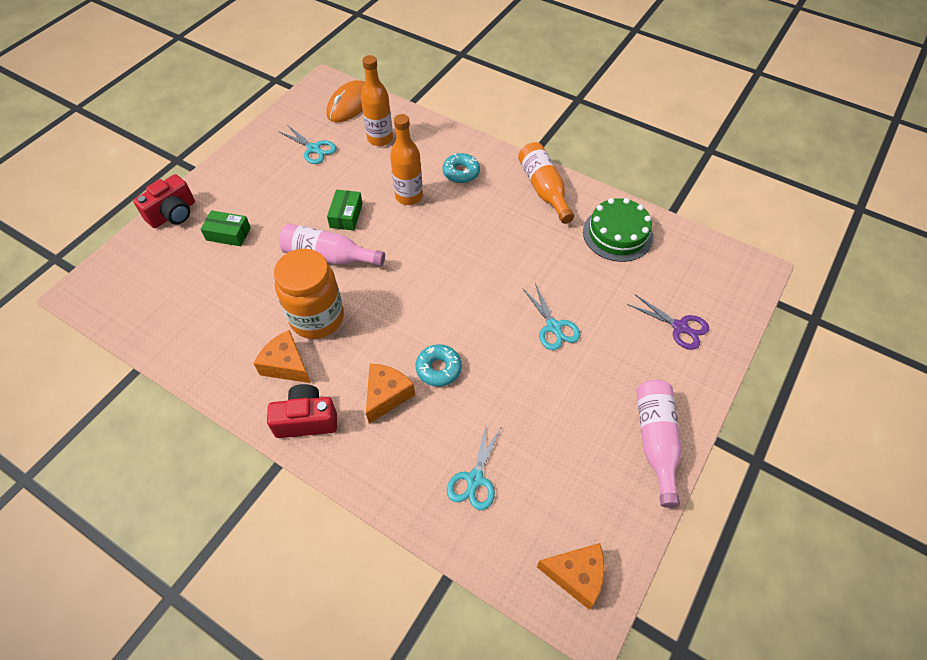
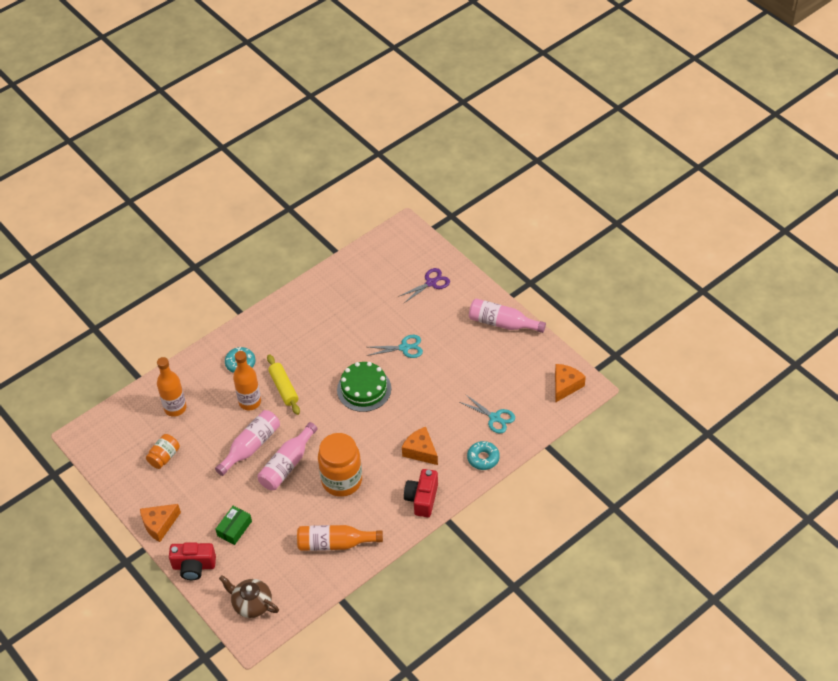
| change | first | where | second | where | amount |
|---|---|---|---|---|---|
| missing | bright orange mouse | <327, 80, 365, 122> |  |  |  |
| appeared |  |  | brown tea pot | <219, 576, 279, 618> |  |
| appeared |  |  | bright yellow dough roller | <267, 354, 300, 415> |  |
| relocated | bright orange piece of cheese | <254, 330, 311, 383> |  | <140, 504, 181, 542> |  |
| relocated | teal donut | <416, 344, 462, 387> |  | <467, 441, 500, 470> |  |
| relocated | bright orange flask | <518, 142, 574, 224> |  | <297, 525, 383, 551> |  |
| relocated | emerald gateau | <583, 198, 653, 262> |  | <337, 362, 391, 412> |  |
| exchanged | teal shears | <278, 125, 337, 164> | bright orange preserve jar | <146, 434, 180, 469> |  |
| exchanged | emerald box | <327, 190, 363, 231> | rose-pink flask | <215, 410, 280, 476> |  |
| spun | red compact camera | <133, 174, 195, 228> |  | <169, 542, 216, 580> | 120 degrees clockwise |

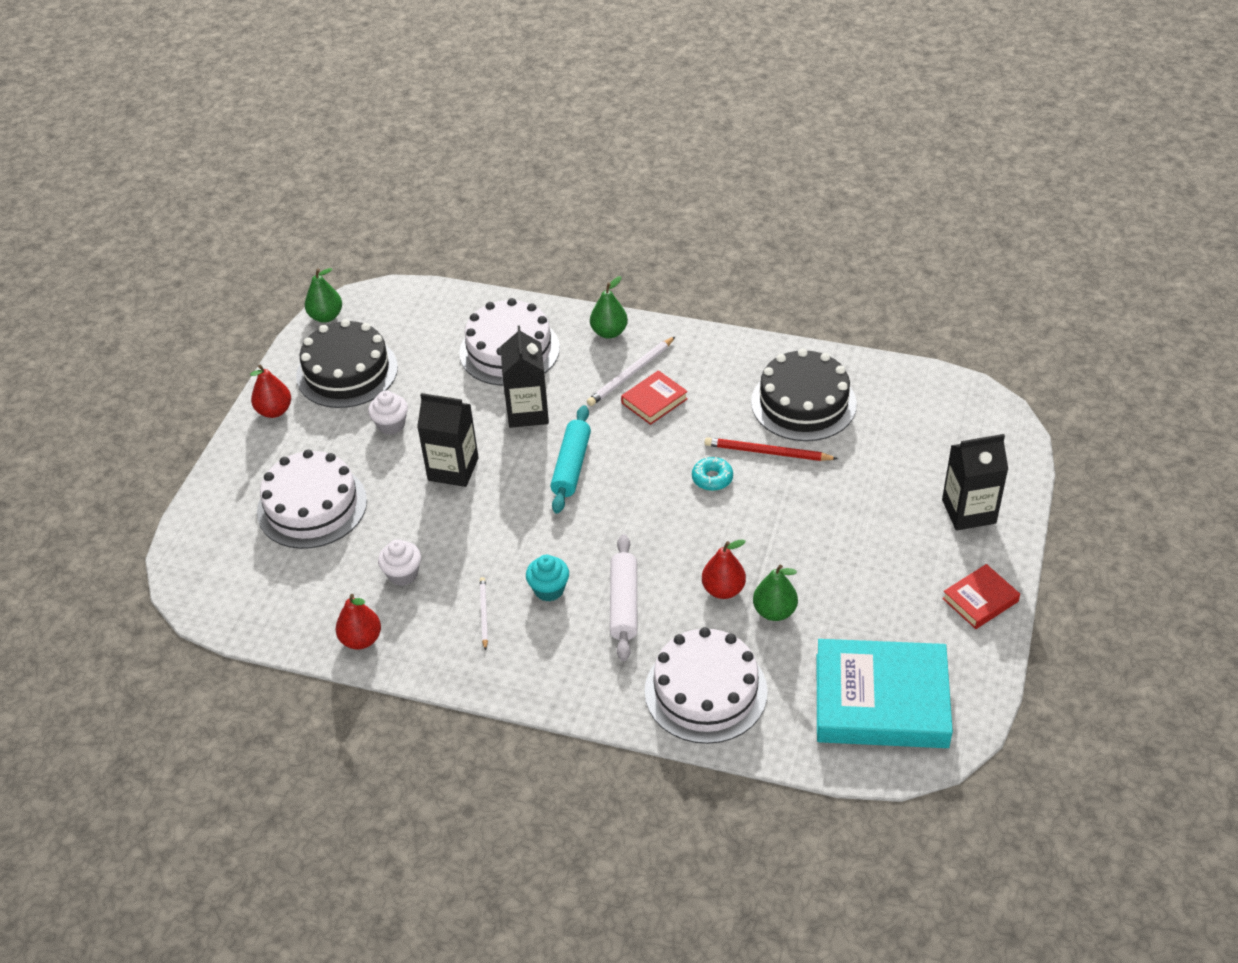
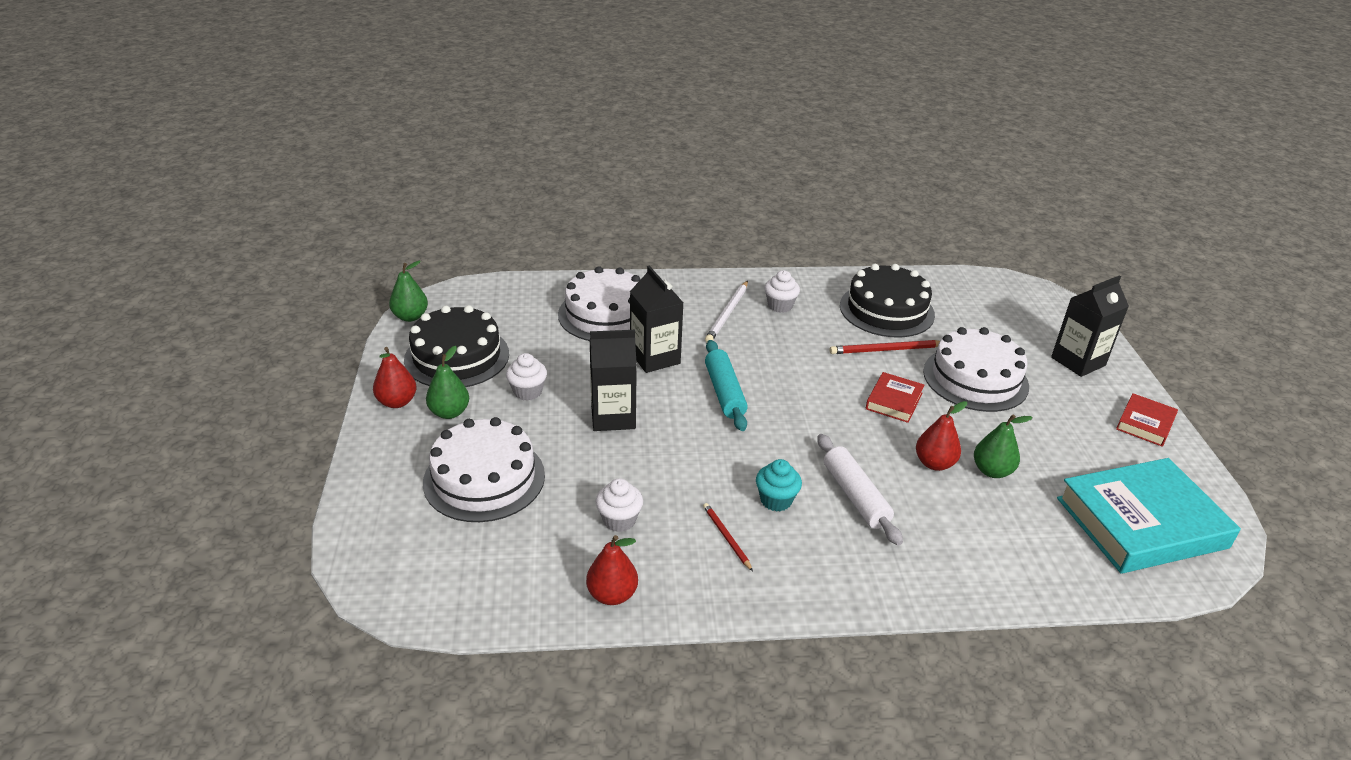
| change | first | where | second | where | amount |
|---|---|---|---|---|---|
| missing | teal donut | <692, 457, 733, 491> |  |  |  |
| appeared |  |  | pure white muffin | <764, 270, 800, 313> |  |
| relocated | emerald toy pear | <590, 276, 628, 339> |  | <426, 346, 469, 419> |  |
| relocated | red hardcover | <621, 370, 688, 425> |  | <866, 372, 924, 423> |  |
| relocated | pure white gateau | <645, 627, 768, 744> |  | <923, 327, 1029, 412> |  |
| colour | pure white lead pencil | <480, 577, 488, 651> | red lead pencil | <703, 503, 753, 571> |  |

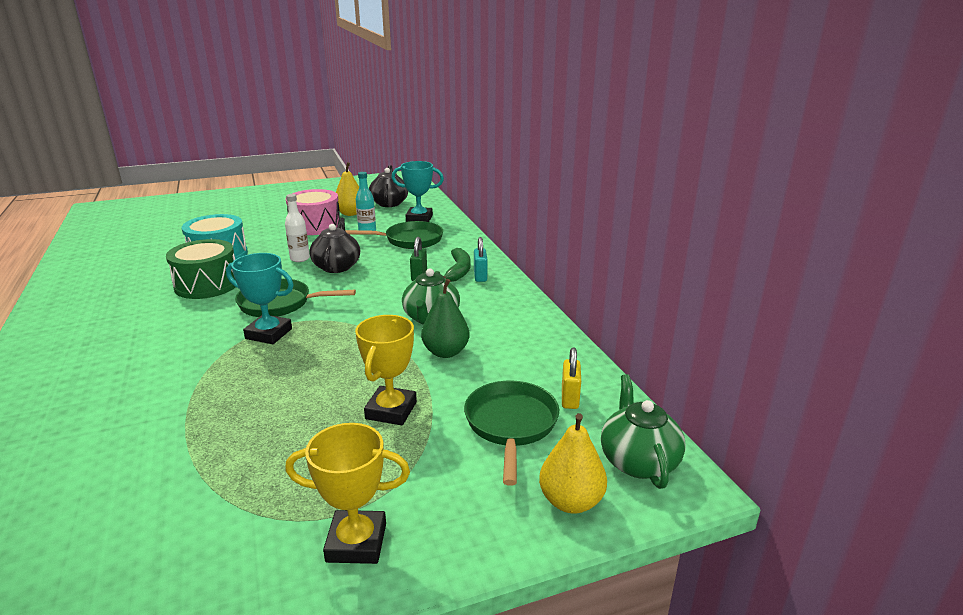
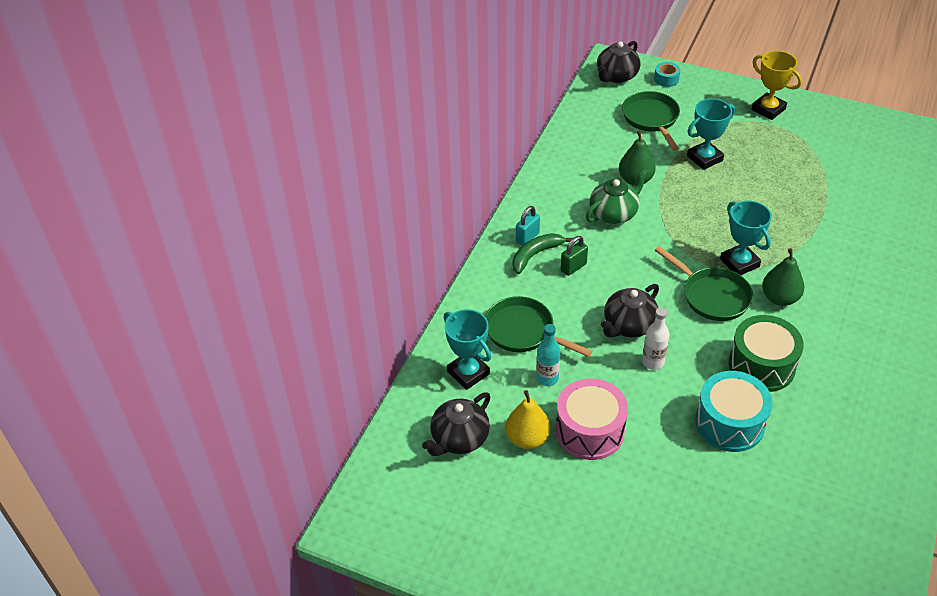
| change | first | where | second | where | amount |
|---|---|---|---|---|---|
| missing | bright yellow padlock | <562, 347, 581, 409> |  |  |  |
| appeared |  |  | emerald toy pear | <762, 248, 804, 306> |  |
| exchanged | bright yellow toy pear | <539, 413, 607, 514> | teal tape | <654, 62, 680, 87> |  |
| colour | bright yellow prize cup | <355, 315, 417, 425> | teal prize cup | <687, 98, 735, 170> |  |
| colour | emerald tea pot | <601, 374, 686, 489> | black tea pot | <597, 41, 640, 83> |  |
| spun | emerald frying pan | <464, 381, 559, 486> |  | <622, 91, 680, 151> | 120 degrees clockwise |

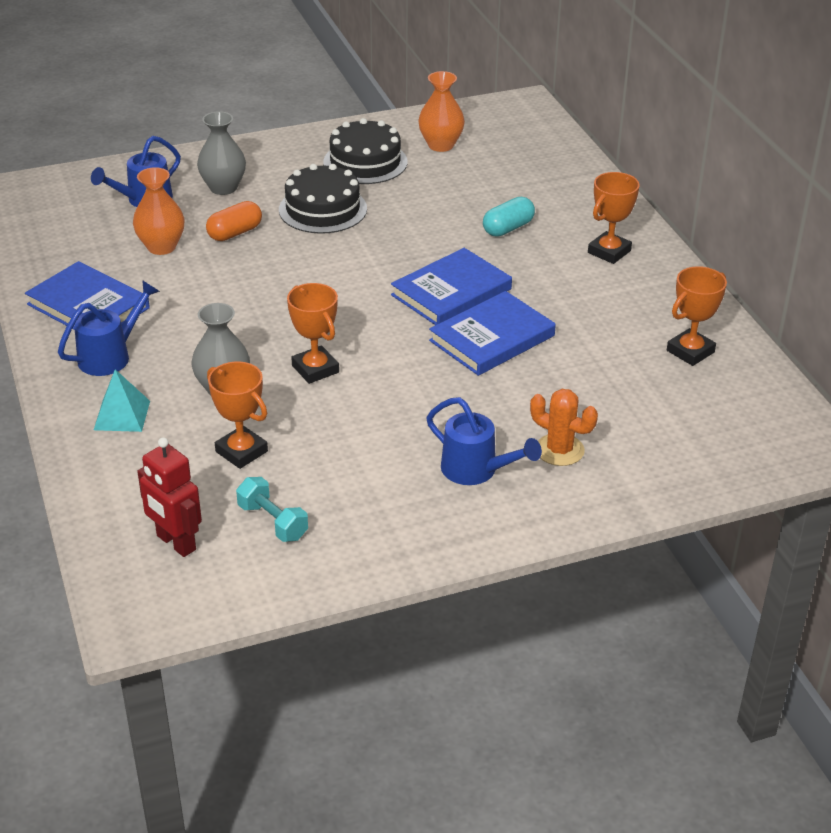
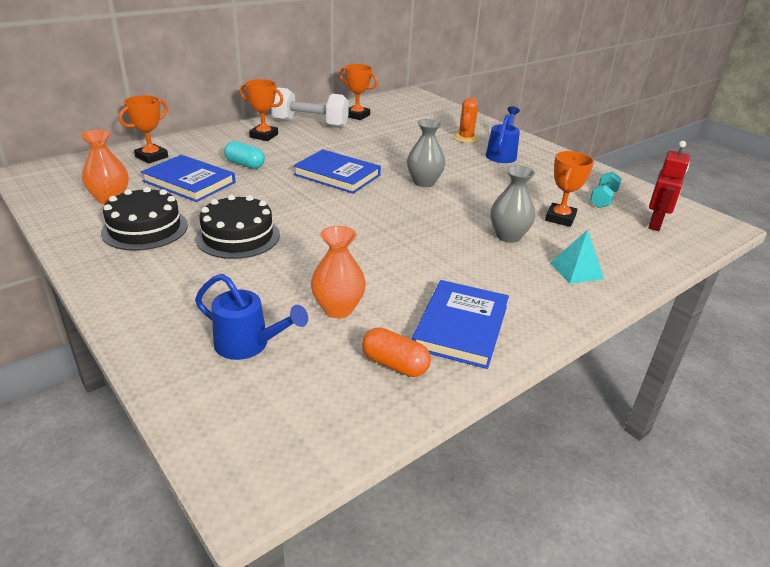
| change | first | where | second | where | amount |
|---|---|---|---|---|---|
| missing | royal blue watering pot | <58, 280, 160, 376> |  |  |  |
| appeared |  |  | pure white dumbbell | <271, 88, 349, 128> |  |
| relocated | ash-grey flower vase | <197, 111, 246, 195> |  | <407, 119, 446, 187> |  |
| relocated | bright orange capsule | <206, 201, 262, 241> |  | <362, 327, 431, 377> |  |
| relocated | bright orange prize cup | <287, 283, 339, 384> |  | <119, 95, 168, 164> |  |
| relocated | royal blue hardcover | <429, 291, 556, 376> |  | <141, 155, 235, 202> |  |

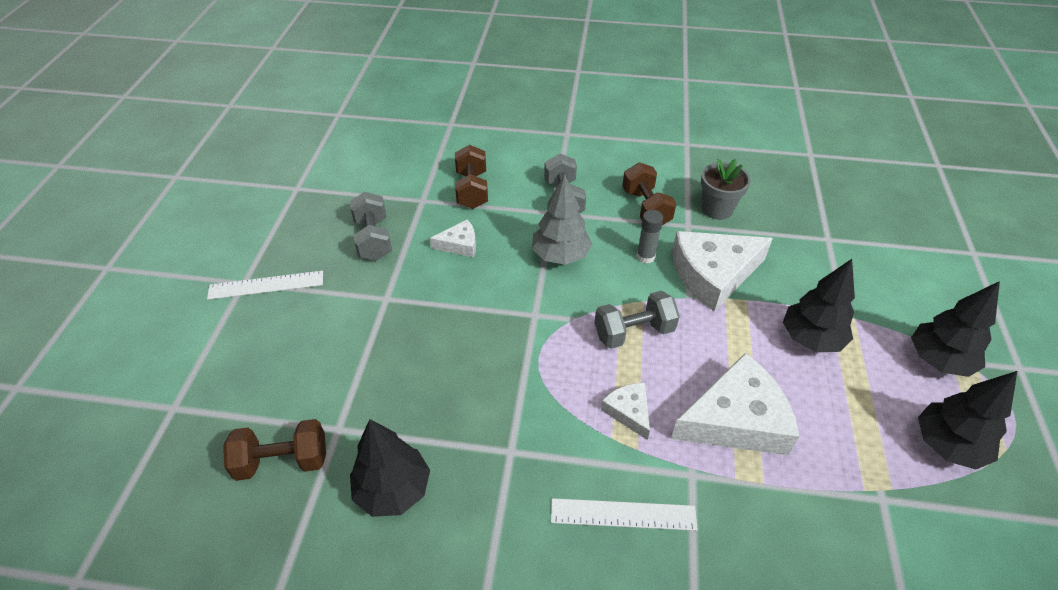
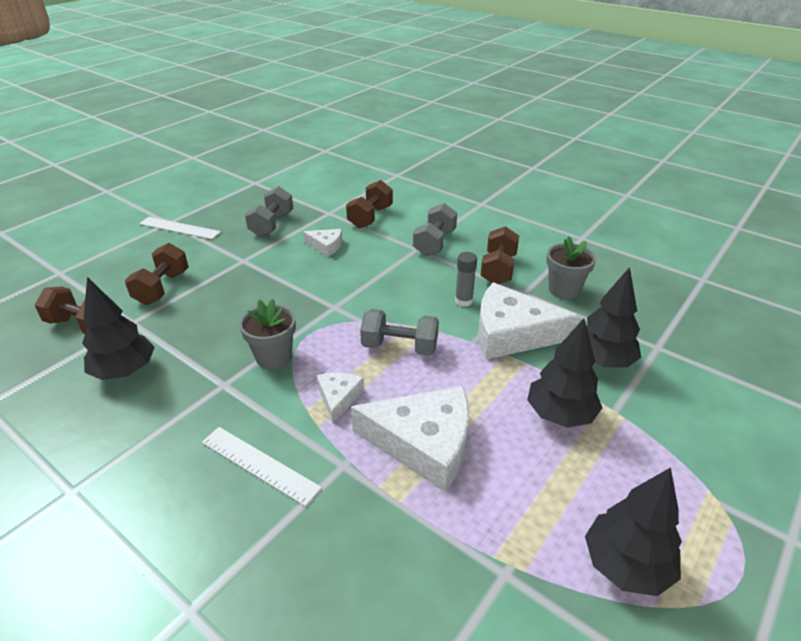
| change | first | where | second | where | amount |
|---|---|---|---|---|---|
| missing | ash-grey fir tree | <532, 174, 592, 265> |  |  |  |
| appeared |  |  | brown dumbbell | <125, 243, 189, 305> |  |
| appeared |  |  | ash-grey potted plant | <239, 299, 296, 370> |  |
| relocated | black fir tree | <911, 281, 1000, 377> |  | <586, 267, 641, 368> |  |

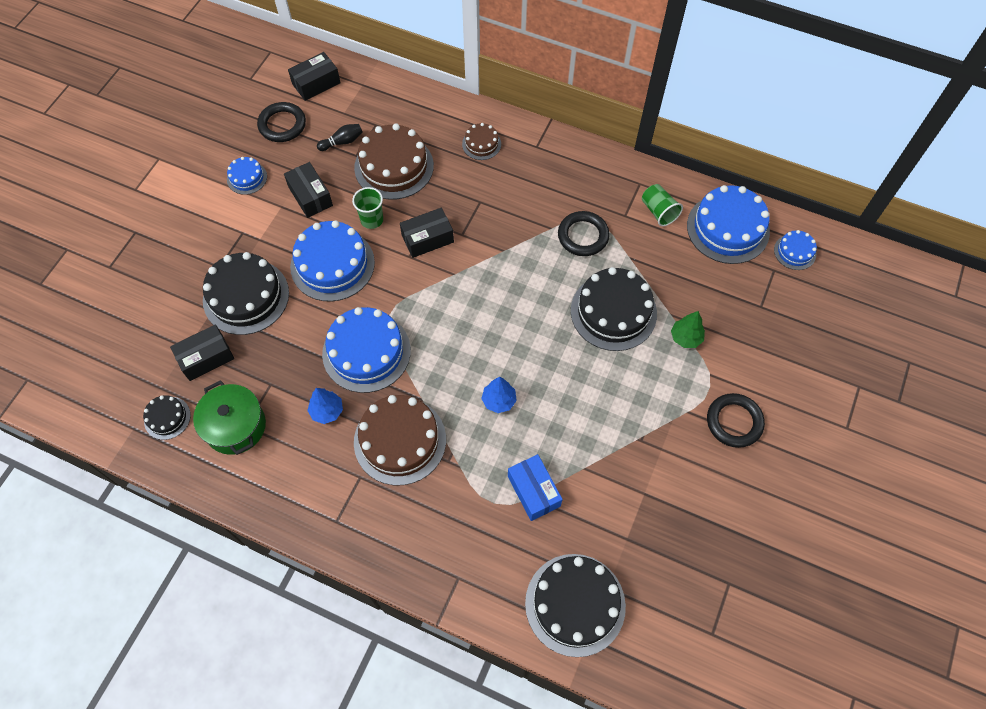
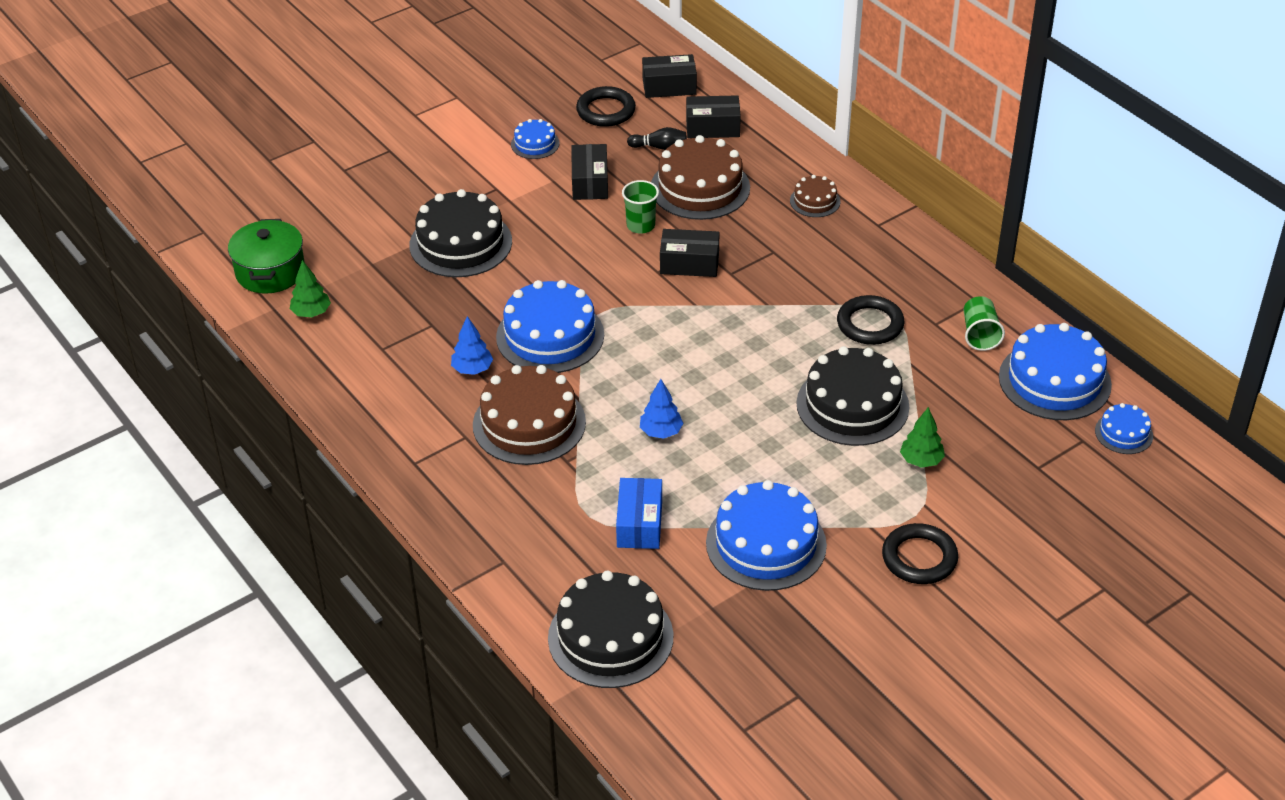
| change | first | where | second | where | amount |
|---|---|---|---|---|---|
| relocated | black box | <170, 324, 234, 381> |  | <686, 95, 741, 138> |  |
| relocated | emerald cooking pot | <193, 380, 266, 455> |  | <228, 219, 305, 294> |  |
| relocated | royal blue gateau | <290, 220, 375, 301> |  | <706, 480, 827, 591> |  |
| exchanged | black gateau | <143, 395, 191, 440> | emerald fir tree | <290, 260, 331, 317> |  |

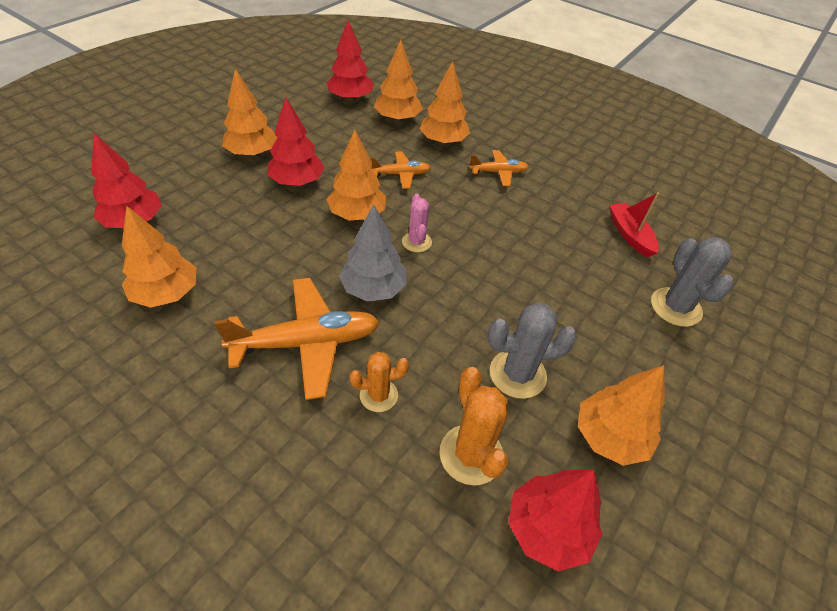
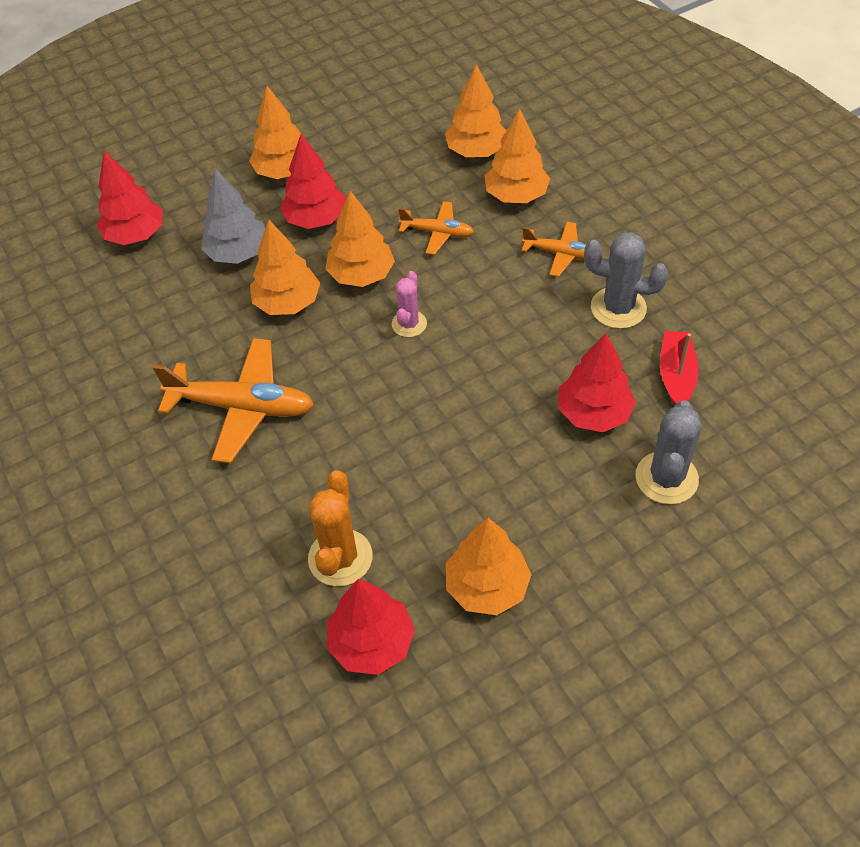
| change | first | where | second | where | amount |
|---|---|---|---|---|---|
| missing | bright orange prickly plant | <349, 352, 409, 412> |  |  |  |
| relocated | bright orange fir tree | <122, 206, 196, 308> |  | <250, 220, 320, 315> |  |
| relocated | red fir tree | <327, 20, 374, 101> |  | <558, 333, 636, 432> |  |
| relocated | ash-grey fir tree | <339, 204, 407, 302> |  | <201, 168, 265, 264> |  |
| relocated | ash-grey prickly plant | <488, 302, 577, 399> |  | <584, 232, 668, 329> |  |

